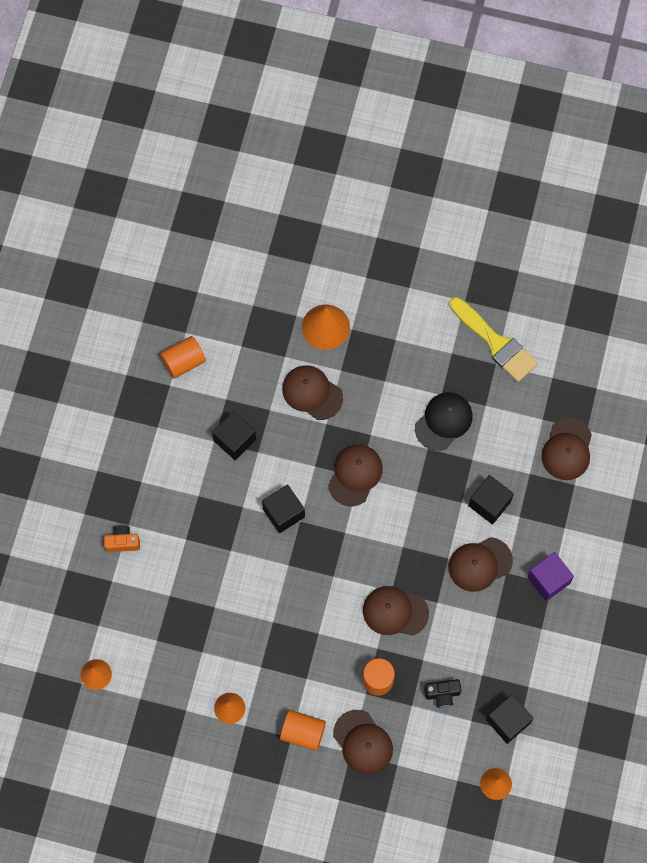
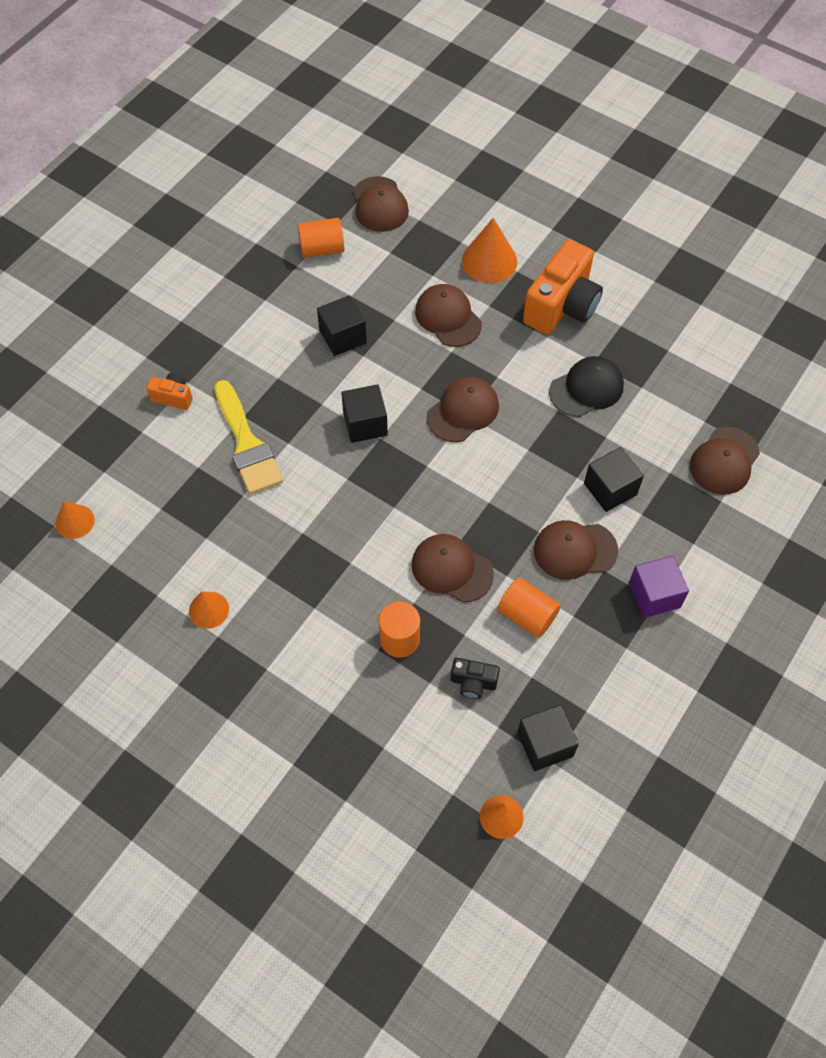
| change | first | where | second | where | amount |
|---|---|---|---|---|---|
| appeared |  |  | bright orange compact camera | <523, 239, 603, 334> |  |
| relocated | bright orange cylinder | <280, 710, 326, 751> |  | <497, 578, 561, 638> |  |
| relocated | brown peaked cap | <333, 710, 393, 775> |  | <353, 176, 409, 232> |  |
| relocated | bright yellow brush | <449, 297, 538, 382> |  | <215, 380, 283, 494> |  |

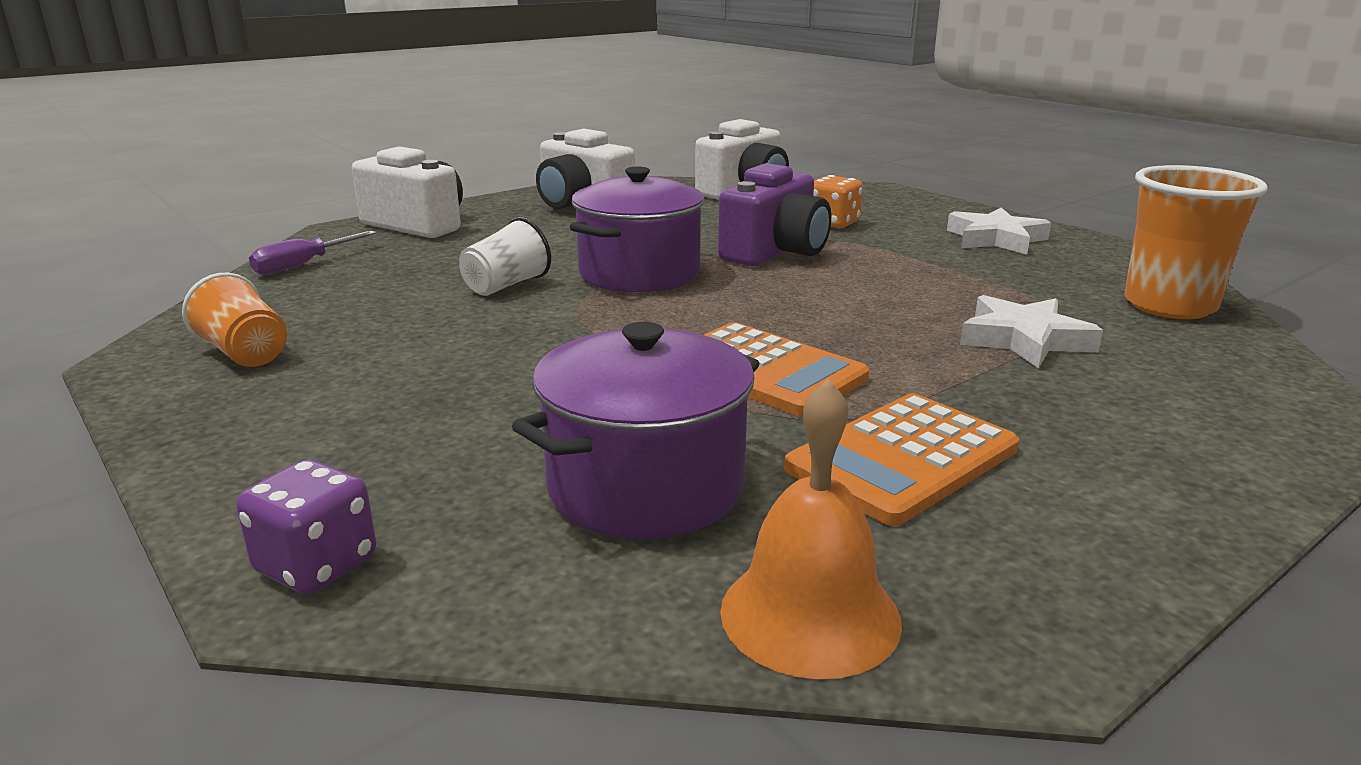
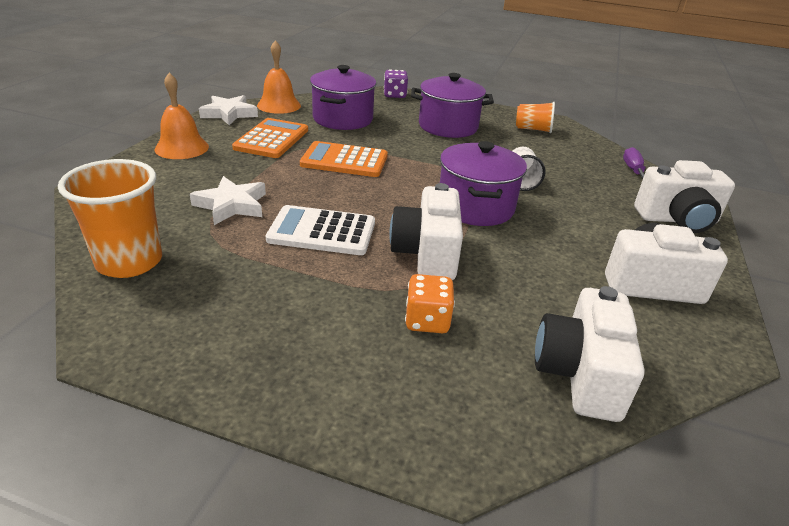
| change | first | where | second | where | amount |
|---|---|---|---|---|---|
| appeared |  |  | bright orange hand bell | <154, 73, 209, 159> |  |
| appeared |  |  | pure white calculator | <266, 205, 375, 255> |  |
| appeared |  |  | violet cooking pot | <411, 73, 494, 138> |  |
| relocated | pure white five-pointed star | <947, 208, 1051, 255> |  | <199, 95, 258, 125> |  |
| colour | violet compact camera | <718, 163, 831, 266> | pure white compact camera | <389, 183, 463, 280> |  |

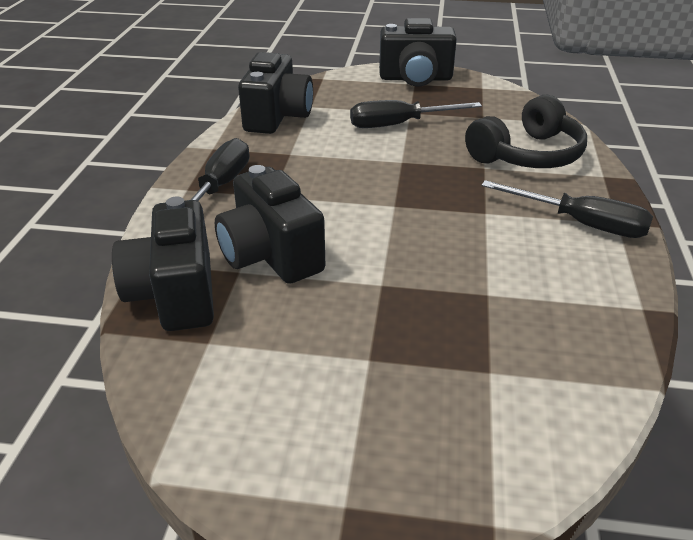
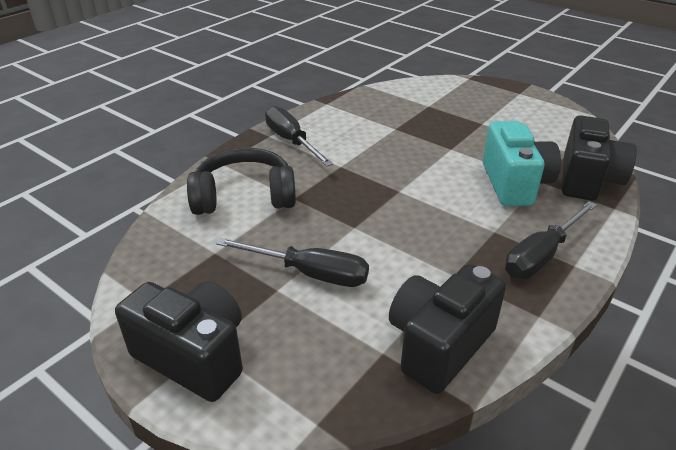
| change | first | where | second | where | amount |
|---|---|---|---|---|---|
| colour | black compact camera | <215, 165, 325, 284> | teal compact camera | <483, 121, 561, 206> |  |

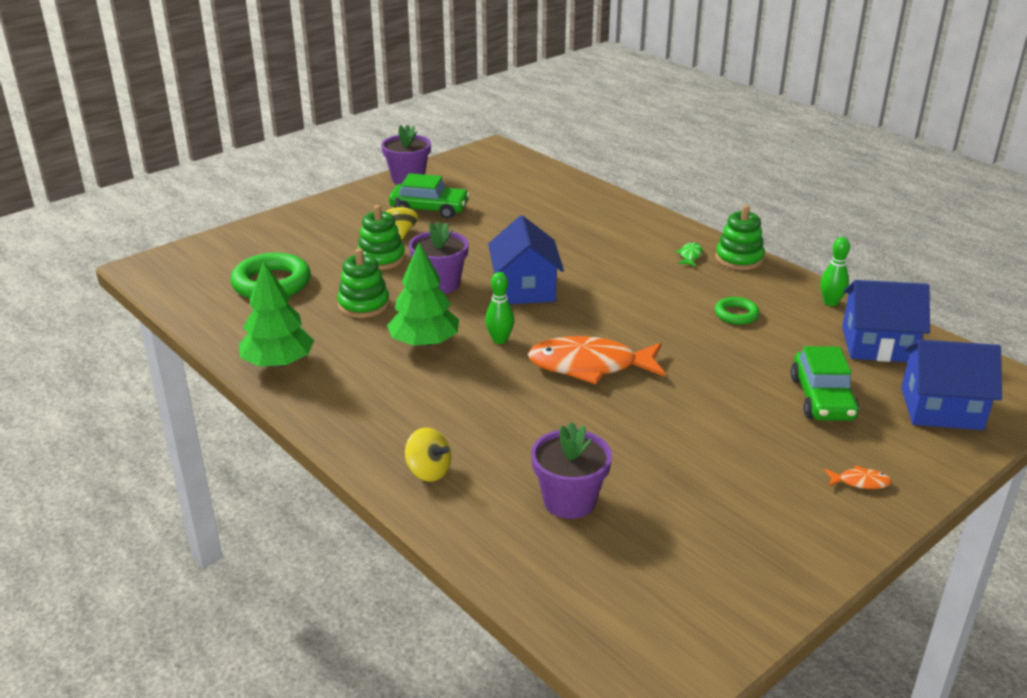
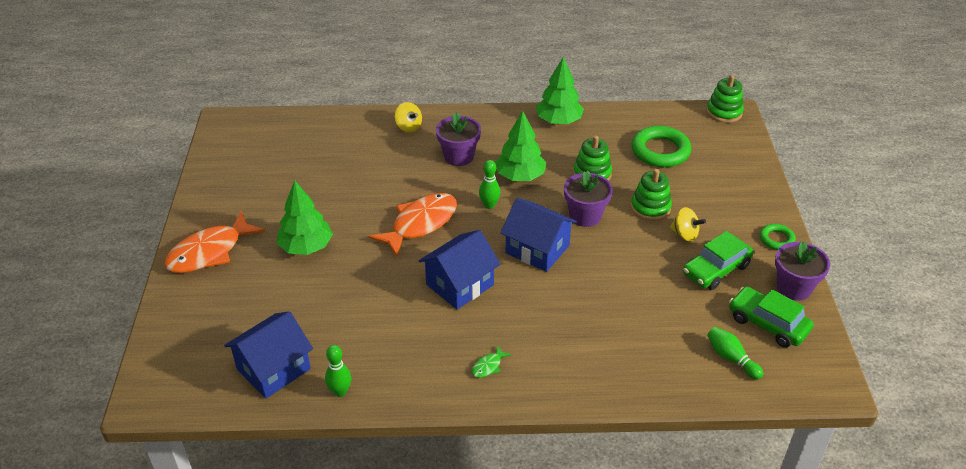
| change | first | where | second | where | amount |
|---|---|---|---|---|---|
| appeared |  |  | emerald fir tree | <277, 181, 333, 255> |  |
| appeared |  |  | emerald skittle | <707, 327, 763, 380> |  |
| relocated | violet potted plant | <531, 422, 612, 519> |  | <436, 112, 481, 166> |  |
| relocated | emerald stacking rings | <715, 205, 765, 270> |  | <706, 75, 744, 123> |  |
| relocated | emerald hoop | <715, 297, 760, 325> |  | <760, 224, 796, 250> |  |
| relocated | emerald automobile | <791, 346, 859, 421> |  | <729, 286, 814, 348> |  |
| relocated | royal blue toy house | <901, 339, 1002, 430> |  | <419, 230, 500, 309> |  |
| spun | bright yellow whirligig | <405, 428, 451, 482> |  | <395, 102, 422, 133> | 120 degrees counterclockwise |
| spun | emerald fish | <676, 242, 702, 266> |  | <472, 345, 511, 378> | 75 degrees clockwise |
| size | bright orange fish | <825, 465, 892, 489> |  | <164, 211, 265, 273> | x2.48 |

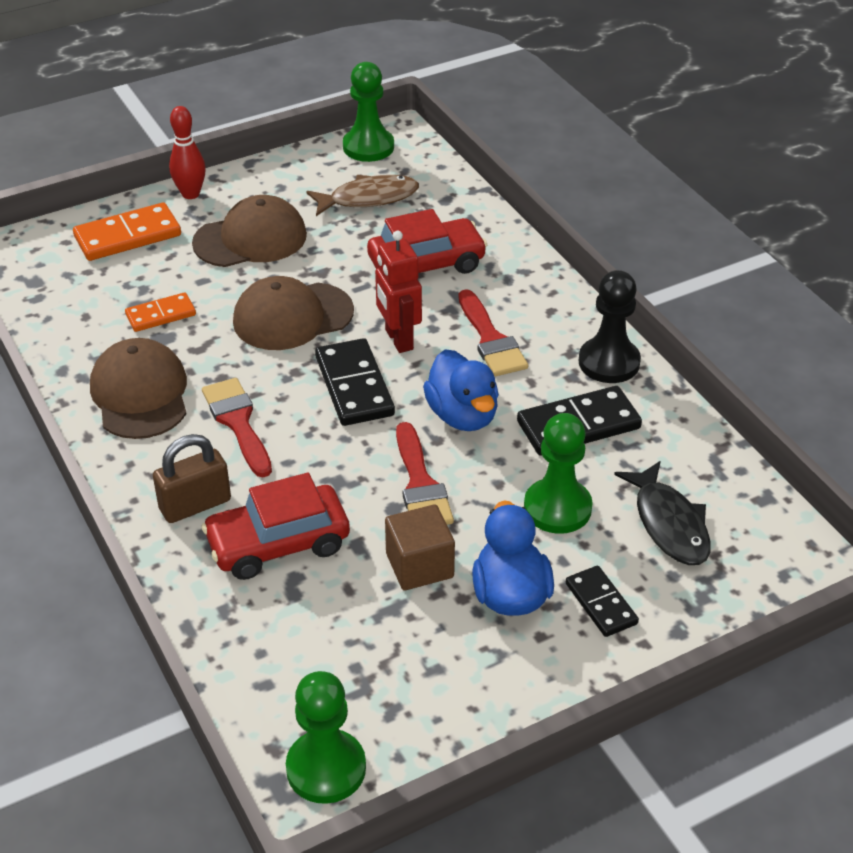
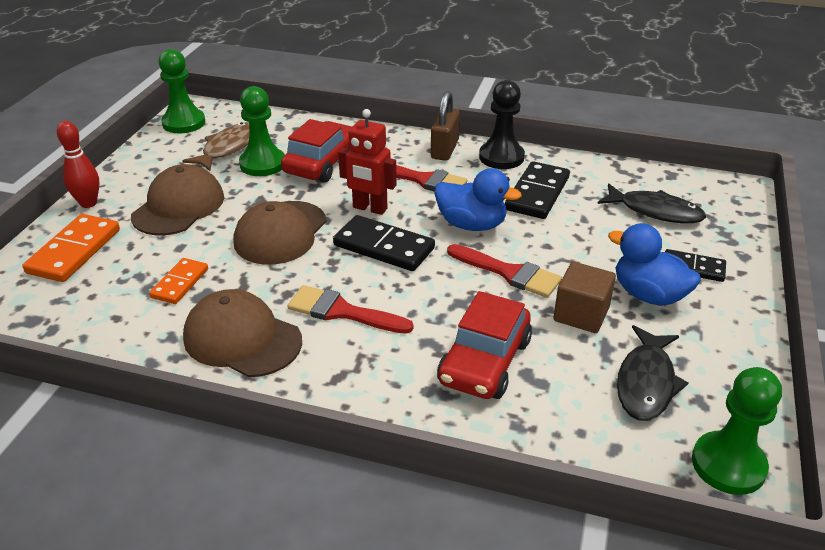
| change | first | where | second | where | amount |
|---|---|---|---|---|---|
| appeared |  |  | black fish | <617, 325, 688, 421> |  |
| relocated | brown padlock | <153, 434, 231, 523> |  | <431, 91, 460, 161> |  |
| relocated | emerald pawn | <524, 413, 593, 534> |  | <239, 86, 285, 176> |  |

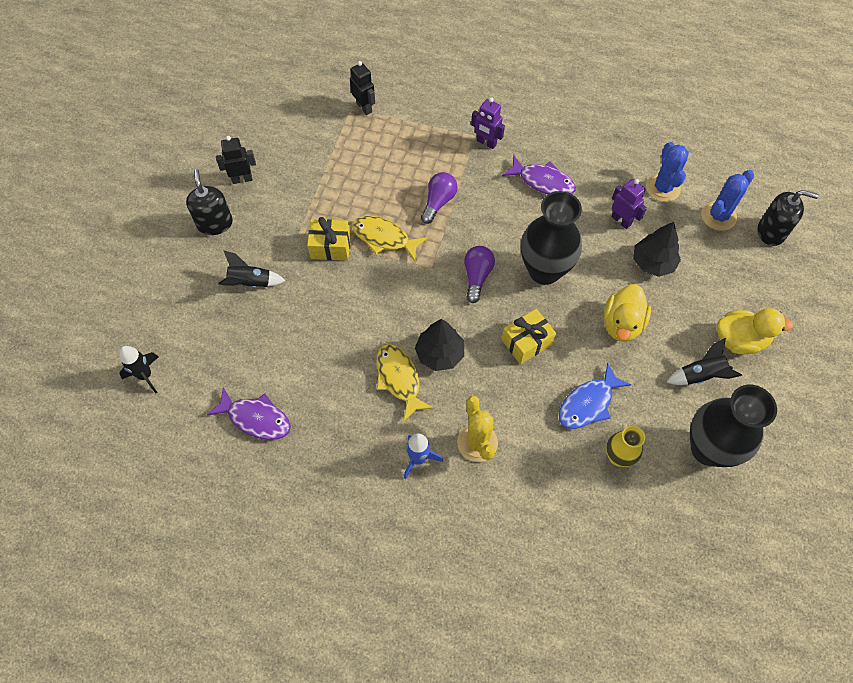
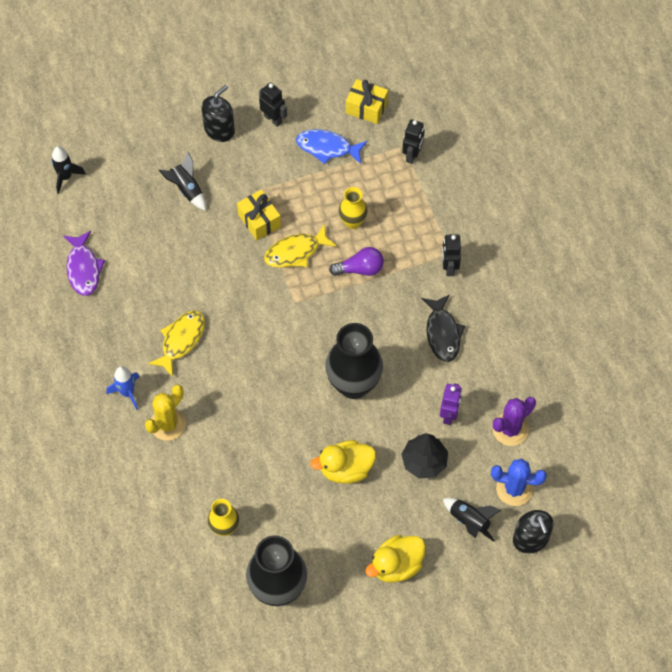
| change | first | where | second | where | amount |
|---|---|---|---|---|---|
| missing | black fir tree | <415, 319, 464, 371> |  |  |  |
| missing | violet lightbulb | <464, 246, 495, 303> |  |  |  |
| appeared |  |  | bright yellow flower vase | <339, 187, 368, 229> |  |
| relocated | bright yellow gift | <502, 309, 556, 364> |  | <346, 79, 388, 124> |  |
| relocated | royal blue fish | <559, 363, 631, 429> |  | <296, 129, 367, 164> |  |
| relocated | black rocket | <667, 338, 742, 385> |  | <443, 498, 501, 542> |  |
| colour | violet robot figure | <471, 97, 505, 149> | black robot figure | <442, 234, 461, 276> |  |
| colour | violet fish | <502, 155, 576, 195> | black fish | <422, 294, 465, 362> |  |
| colour | royal blue prickly plant | <646, 142, 689, 202> | violet prickly plant | <493, 397, 536, 446> |  |
| spun | bright yellow fish | <352, 216, 427, 261> |  | <264, 224, 337, 267> | 105 degrees counterclockwise |
| spun | bright yellow toy duck | <717, 308, 794, 354> |  | <365, 535, 426, 583> | 90 degrees clockwise |

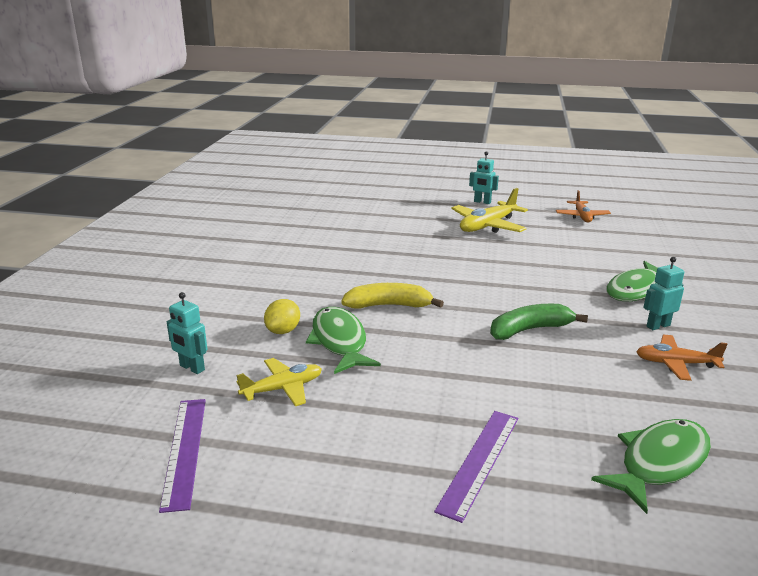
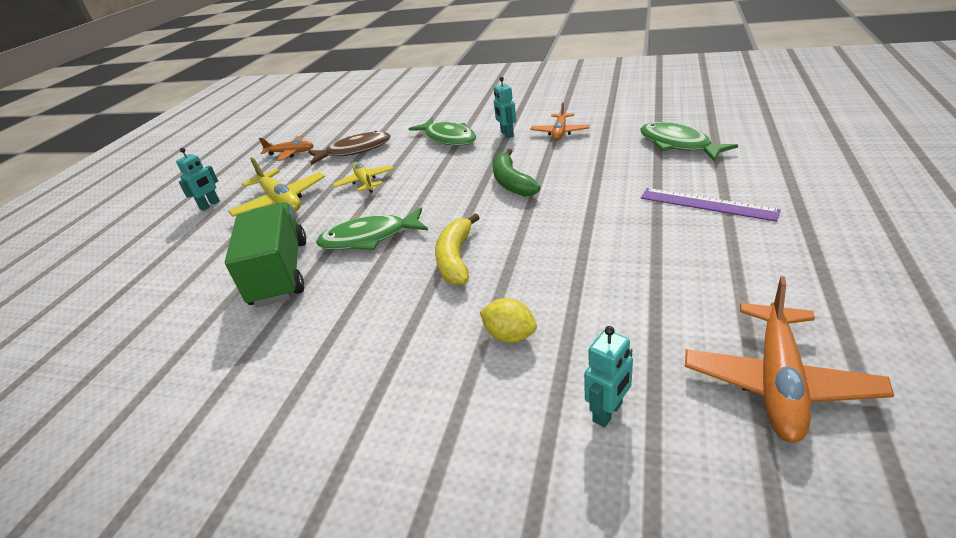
| change | first | where | second | where | amount |
|---|---|---|---|---|---|
| appeared |  |  | emerald lorry | <225, 202, 306, 307> |  |
| appeared |  |  | brown fish | <308, 131, 391, 165> |  |
| relocated | bright yellow toy plane | <236, 358, 322, 406> |  | <333, 162, 394, 193> |  |
| relocated | emerald fish | <306, 307, 381, 374> |  | <316, 208, 428, 250> |  |
| exchanged | violet ruler | <159, 399, 206, 513> | bright orange toy plane | <685, 276, 894, 443> |  |

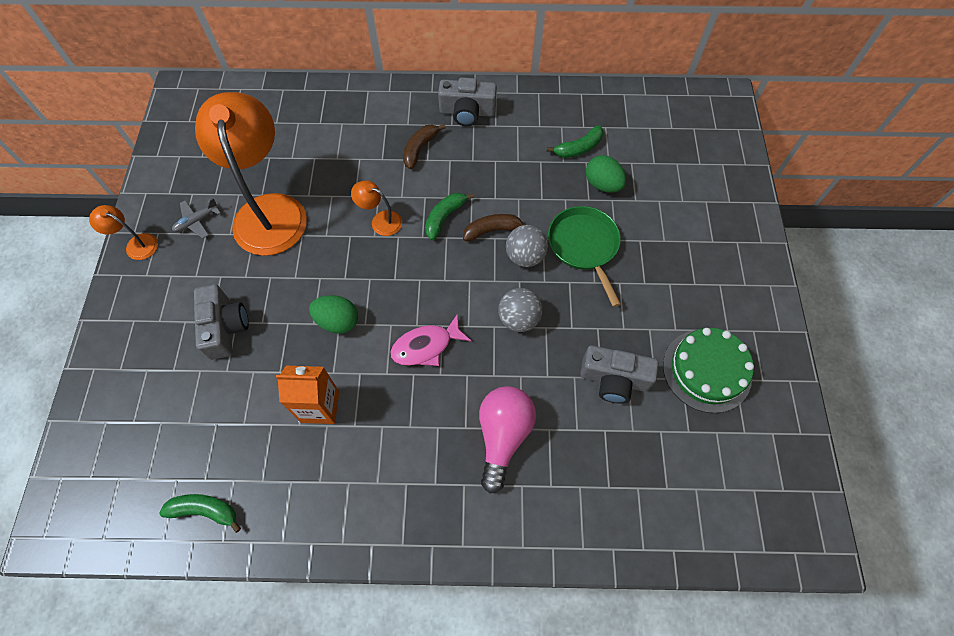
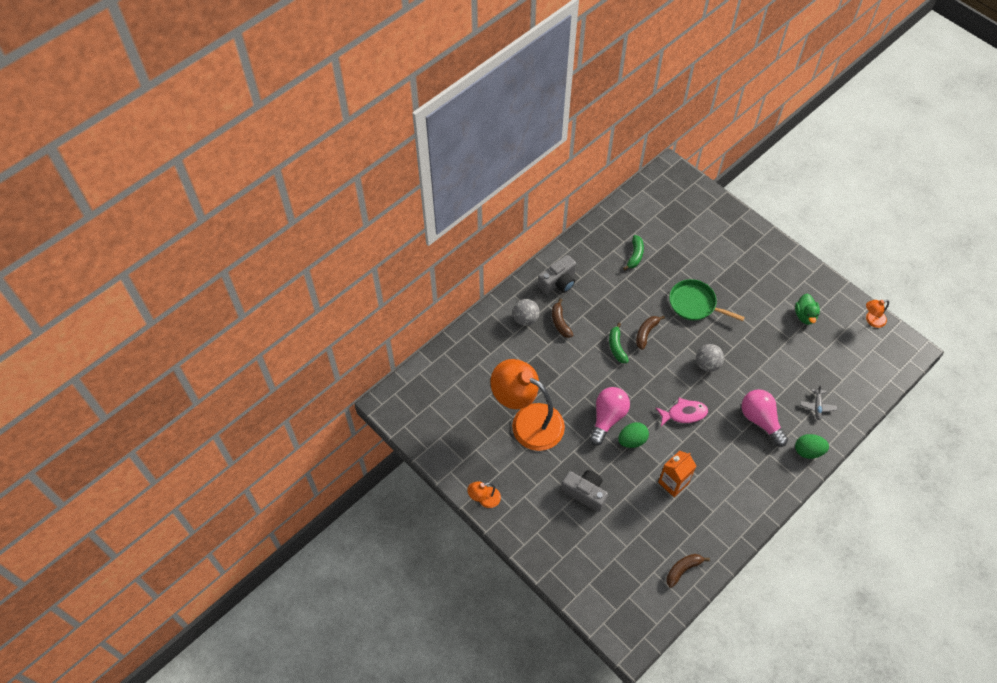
| change | first | where | second | where | amount |
|---|---|---|---|---|---|
| missing | ash-grey compact camera | <580, 345, 659, 403> |  |  |  |
| appeared |  |  | rose-pink lightbulb | <590, 387, 630, 445> |  |
| relocated | ash-grey toy plane | <172, 198, 221, 238> |  | <800, 385, 837, 420> |  |
| relocated | bright orange lamp | <351, 180, 402, 236> |  | <866, 300, 889, 328> |  |
| relocated | ash-grey ball | <506, 225, 548, 267> |  | <513, 299, 540, 326> |  |
| relocated | emerald egg | <586, 155, 626, 193> |  | <795, 434, 829, 459> |  |
| exchanged | emerald gateau | <663, 328, 754, 413> | emerald toy duck | <795, 294, 820, 325> |  |
| colour | emerald banana fruit | <159, 494, 241, 533> | brown banana fruit | <666, 554, 710, 588> |  |
| spun | rose-pink fish | <390, 314, 471, 366> |  | <656, 398, 708, 427> | 120 degrees counterclockwise |

